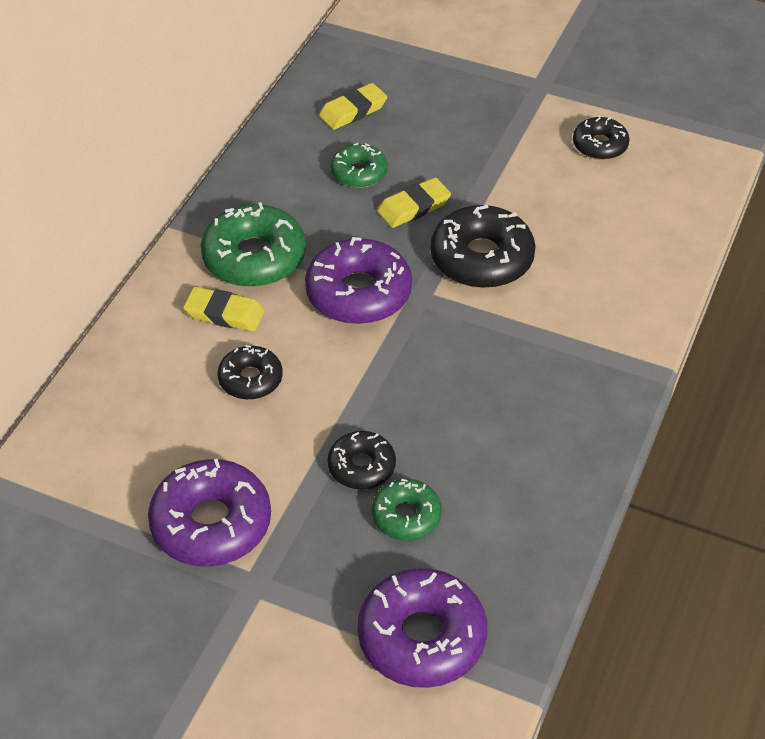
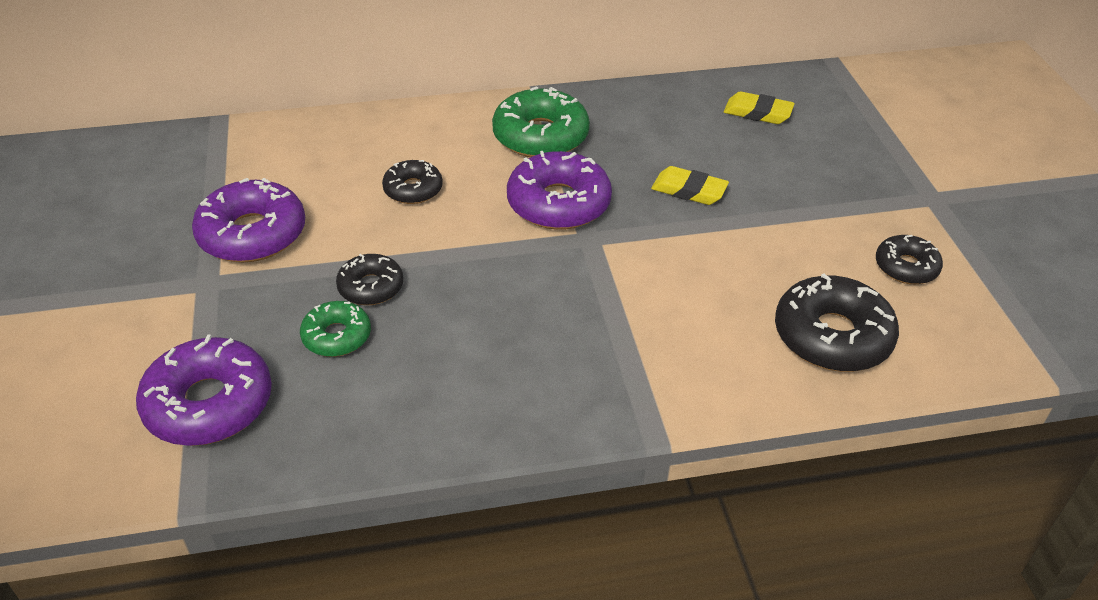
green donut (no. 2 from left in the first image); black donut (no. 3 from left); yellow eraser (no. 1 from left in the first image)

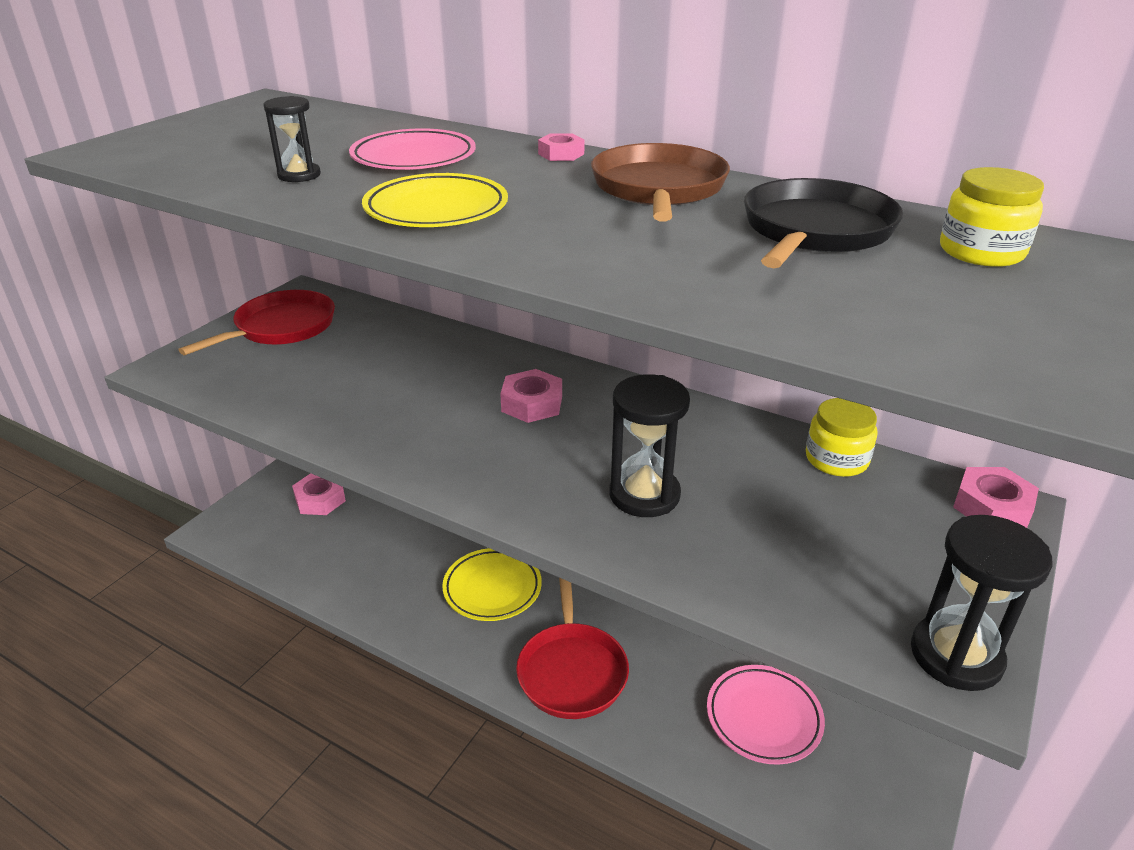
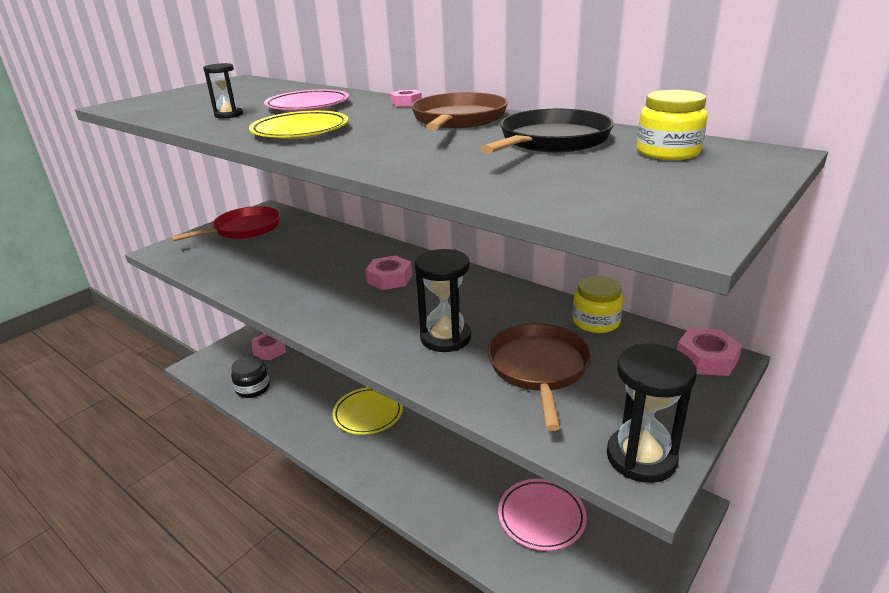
red pan (no. 2 from left in the first image); brown pan (no. 2 from left); black jar

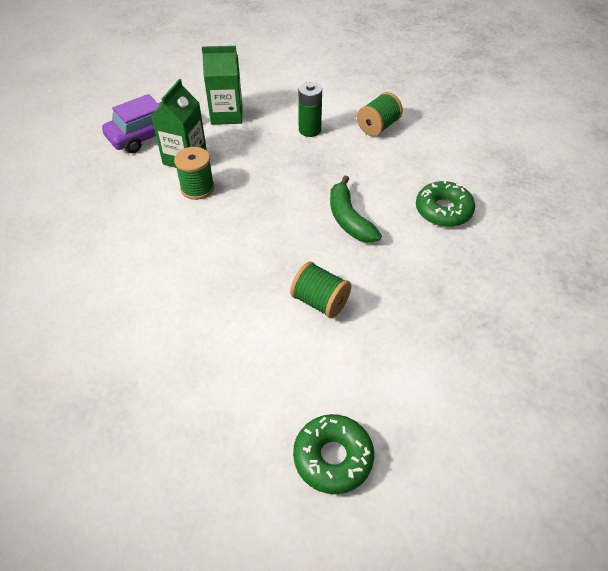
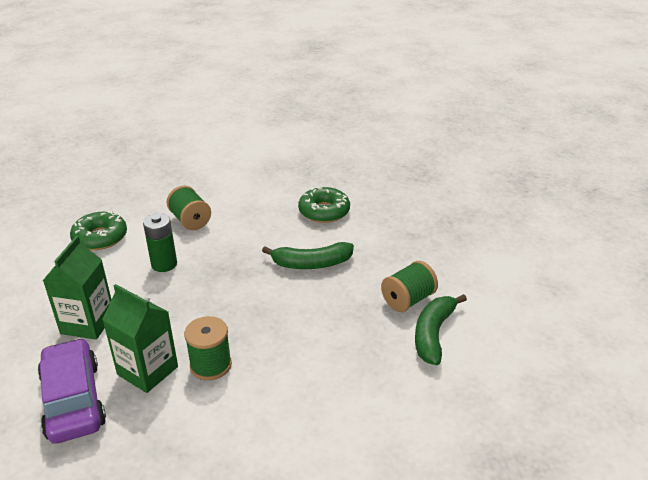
green donut (no. 1 from left); green banana (no. 2 from left)

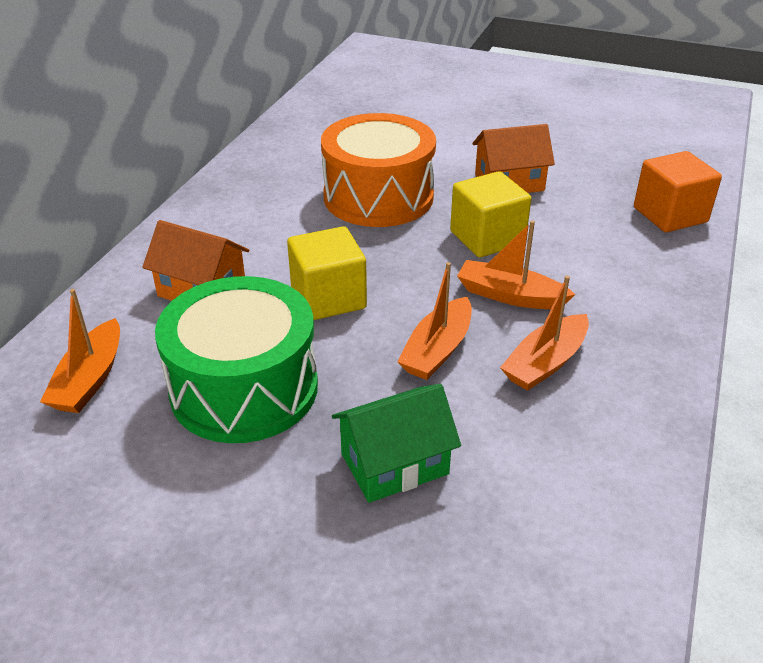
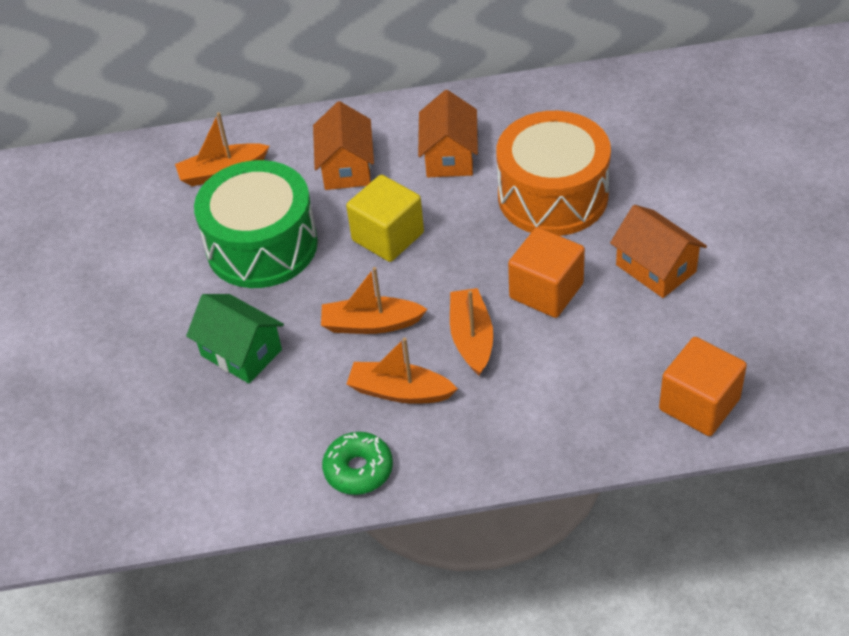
orange cube (no. 1 from left); orange house (no. 2 from left); green donut

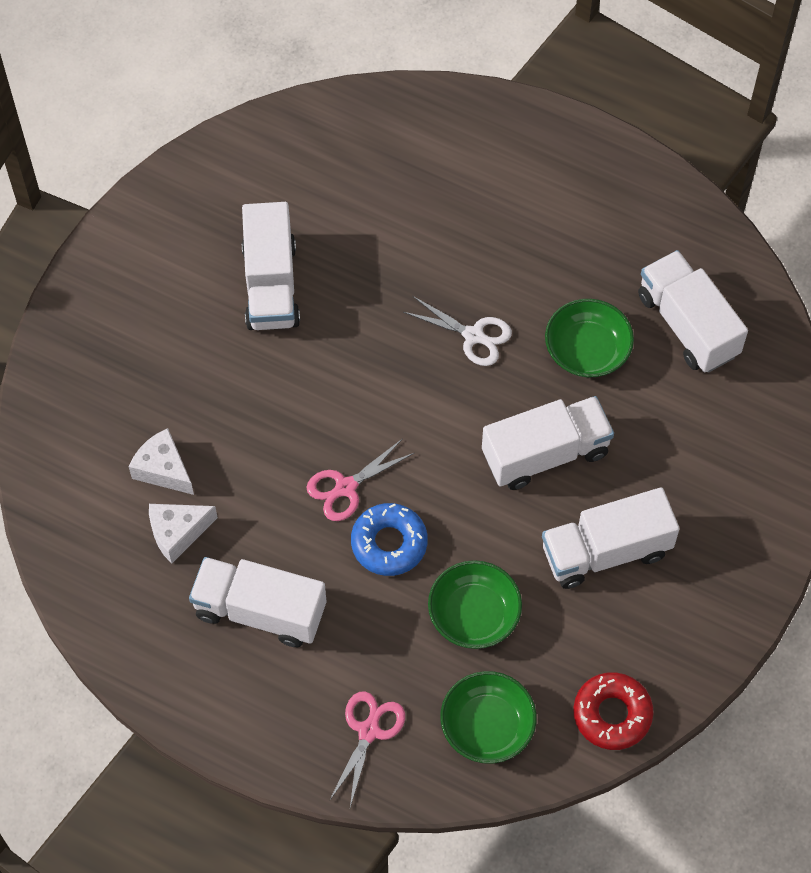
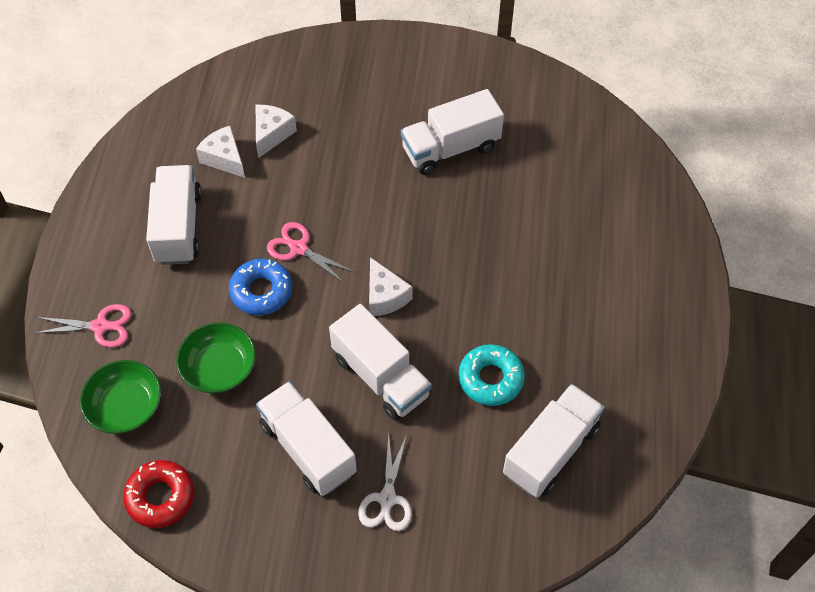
white scissors; turquoise donut; white cheese (no. 3 from left)

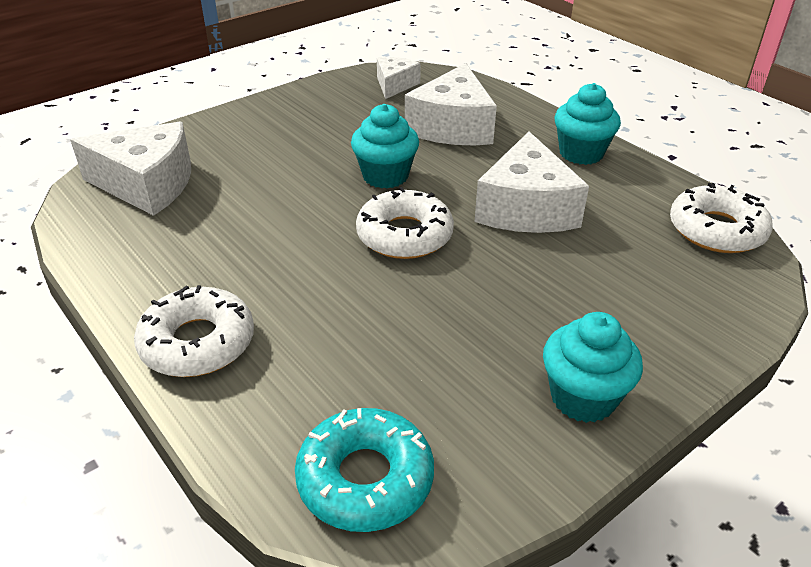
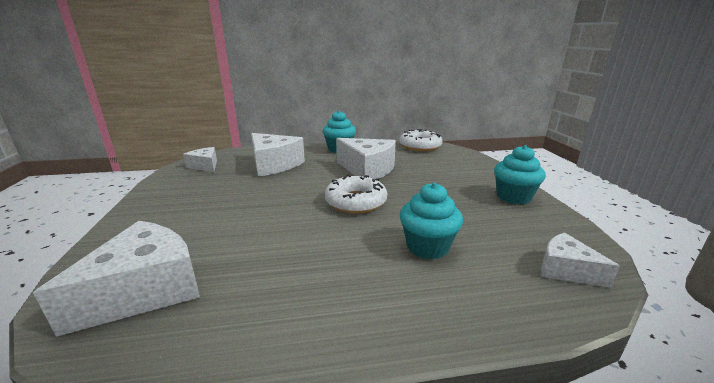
turquoise cupcake (no. 2 from left); white donut (no. 1 from left in the first image); white cheese (no. 5 from left)

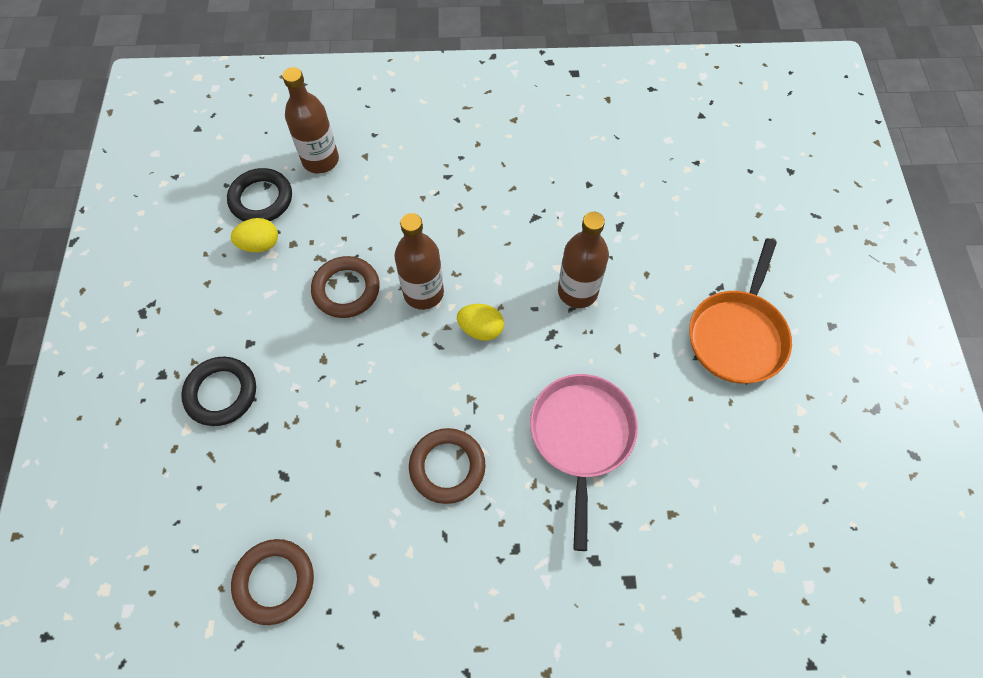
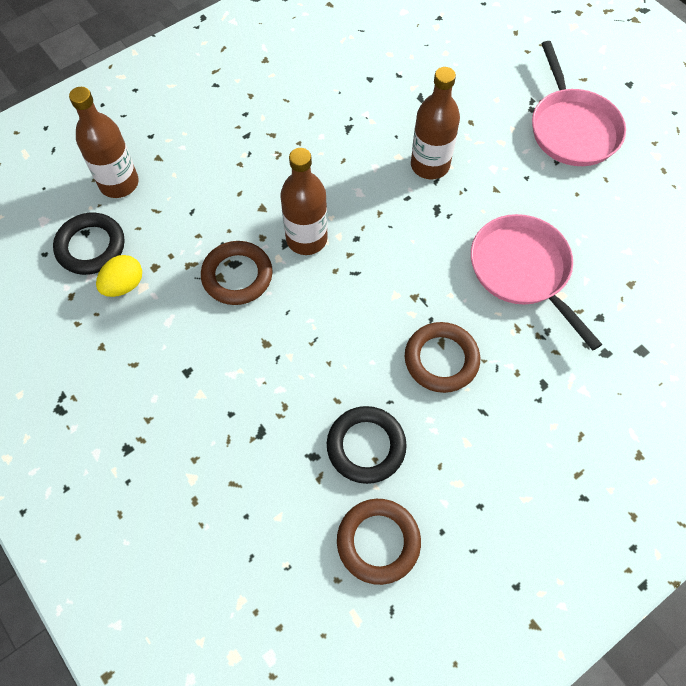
pink pan (no. 2 from left); yellow egg (no. 2 from left in the first image); black ring (no. 2 from left)

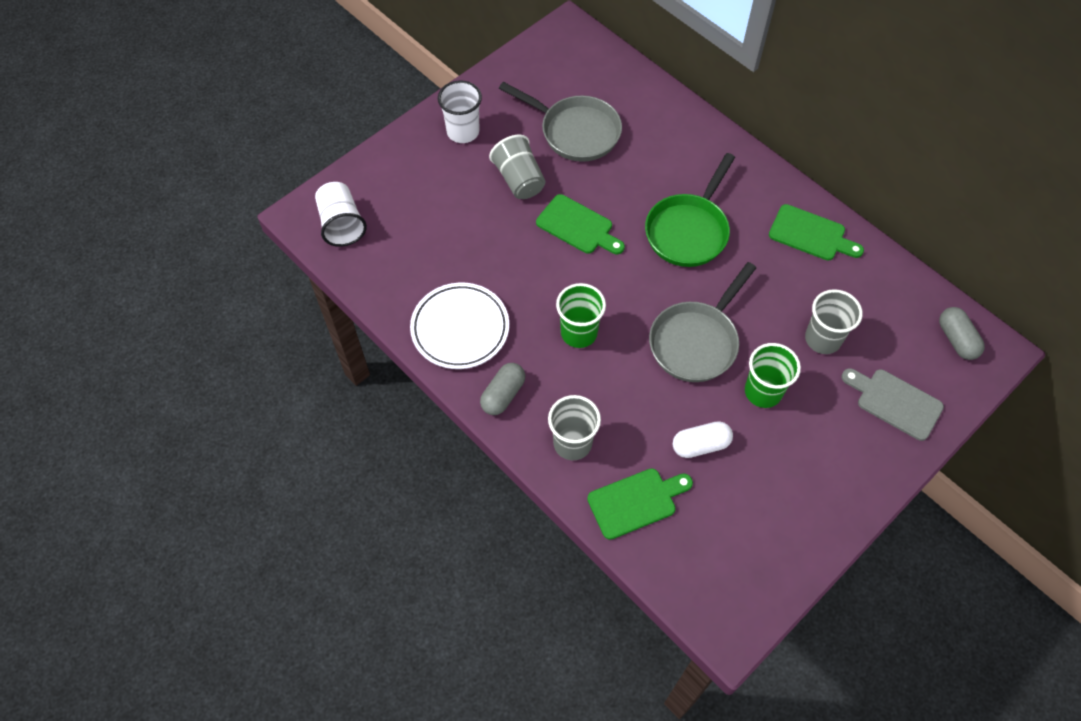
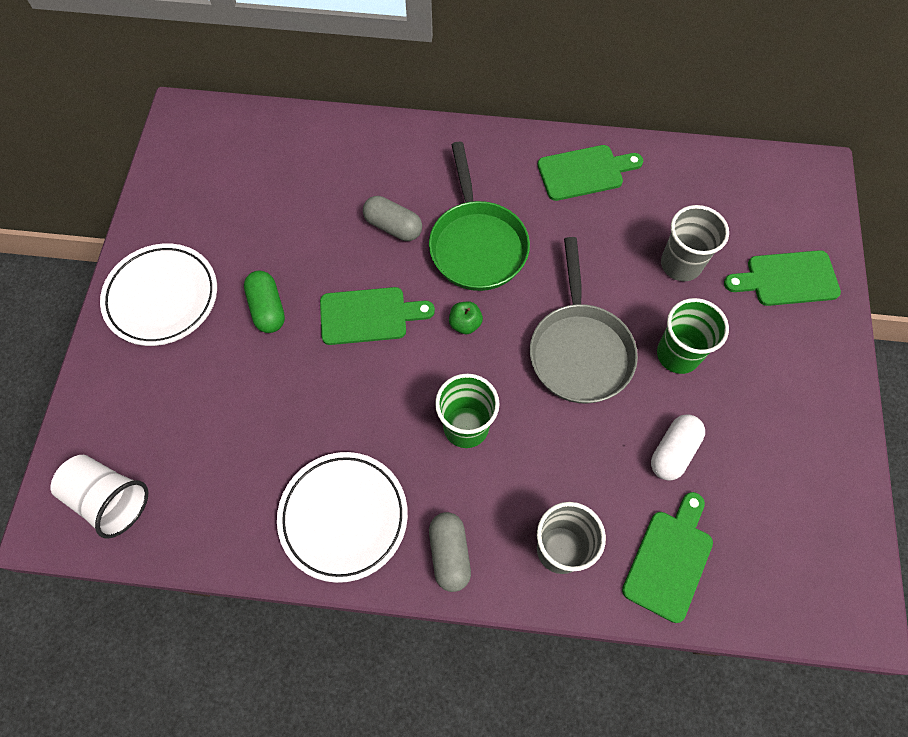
white plate (no. 1 from left); grey pan (no. 1 from left in the first image); green capsule; grey capsule (no. 1 from left); green cutting board (no. 4 from left); green apple

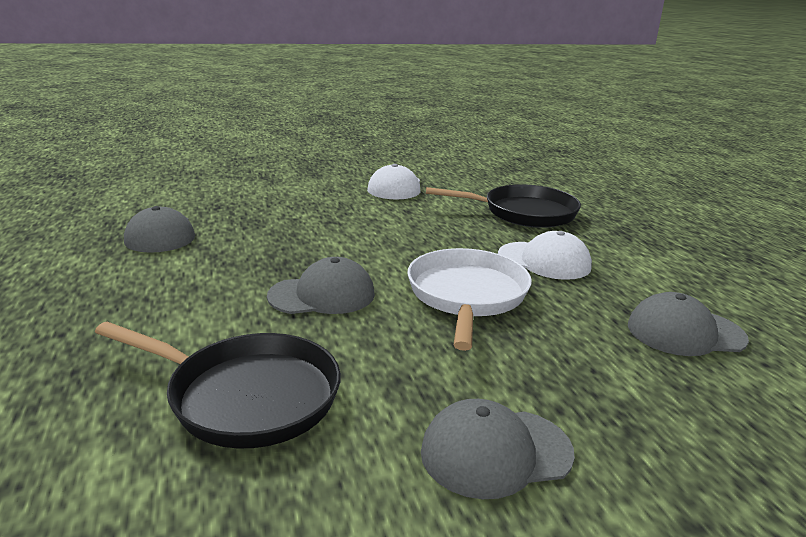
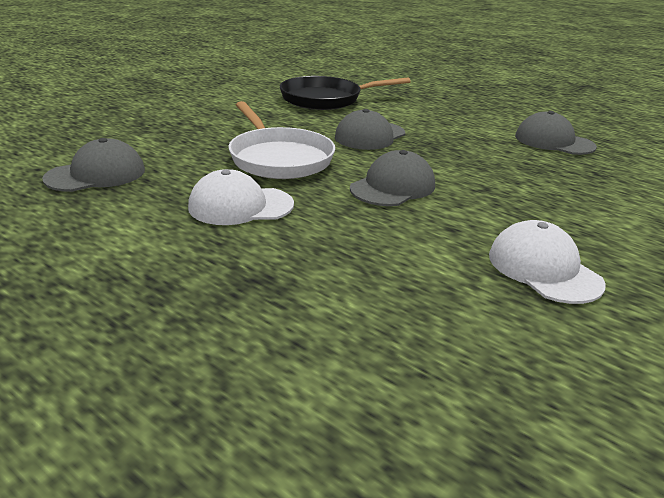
black pan (no. 2 from left in the first image); grey cap (no. 3 from left)

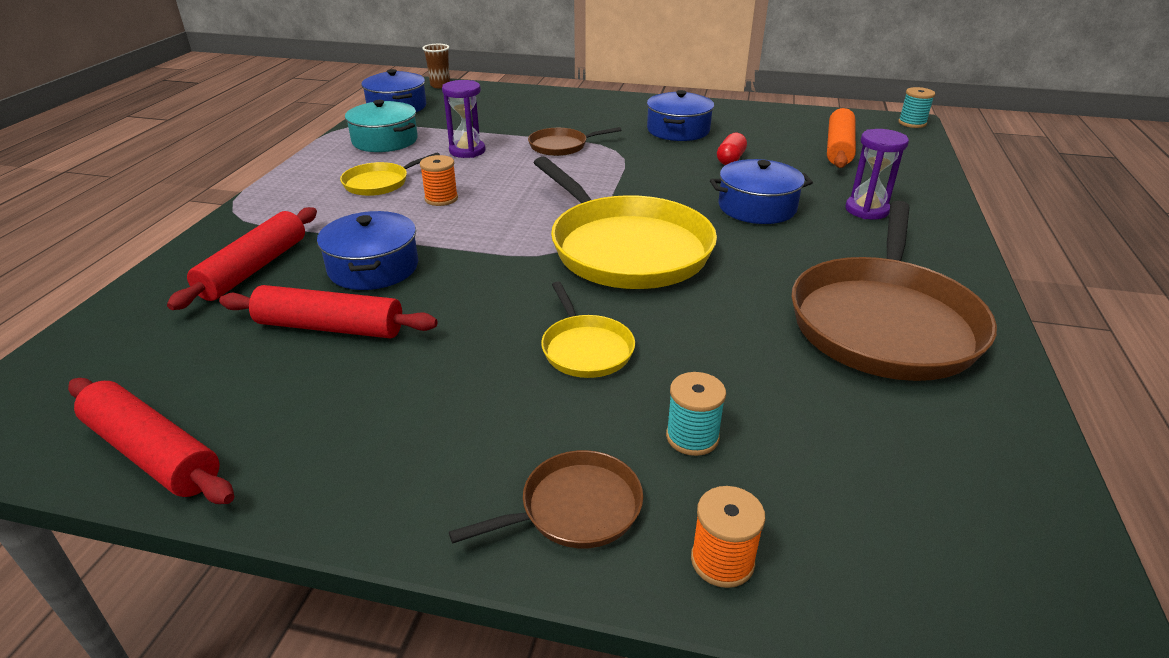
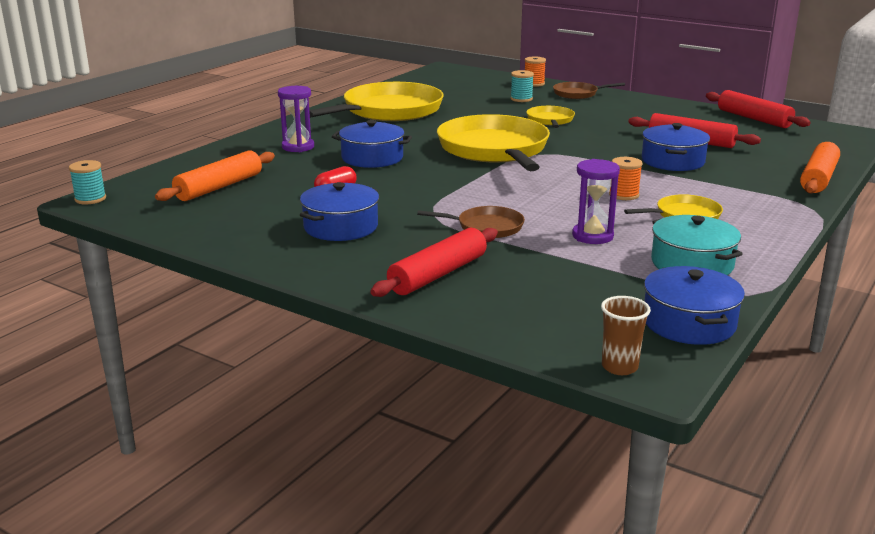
yellow pan (no. 1 from left); red rolling pin (no. 1 from left); orange rolling pin (no. 2 from left)

